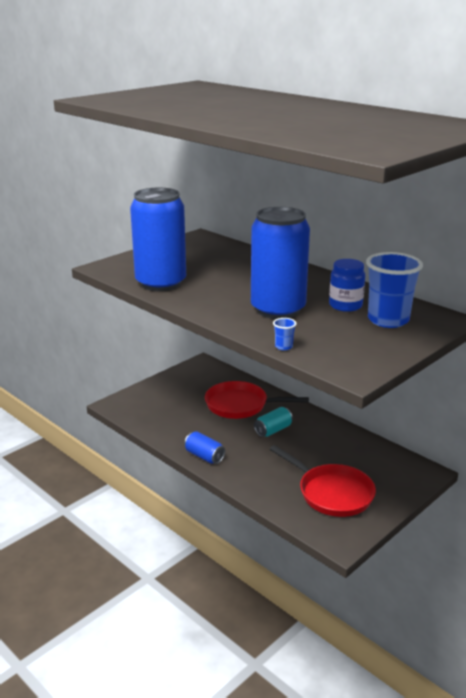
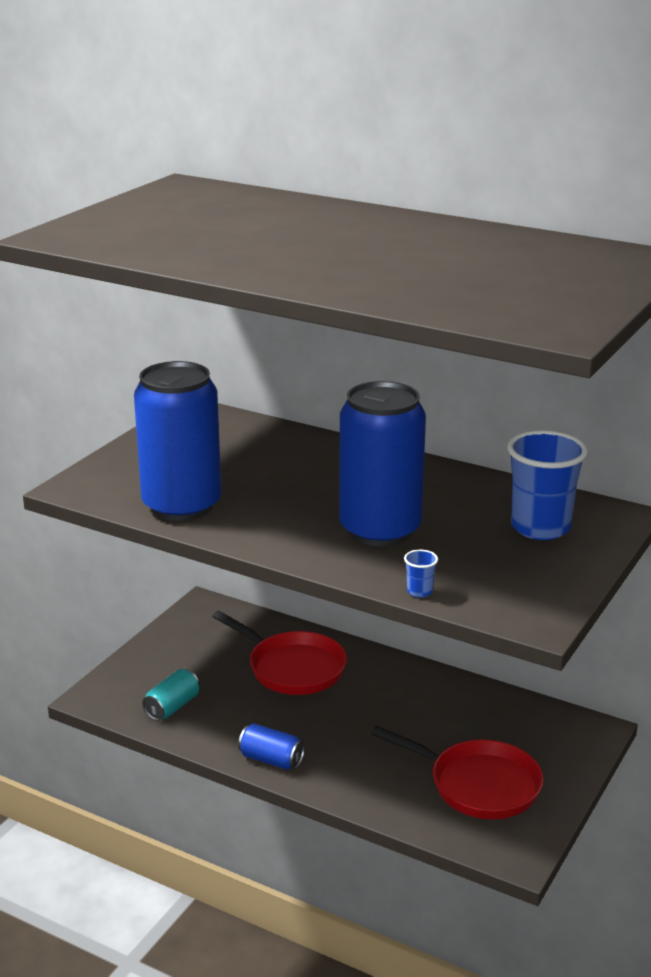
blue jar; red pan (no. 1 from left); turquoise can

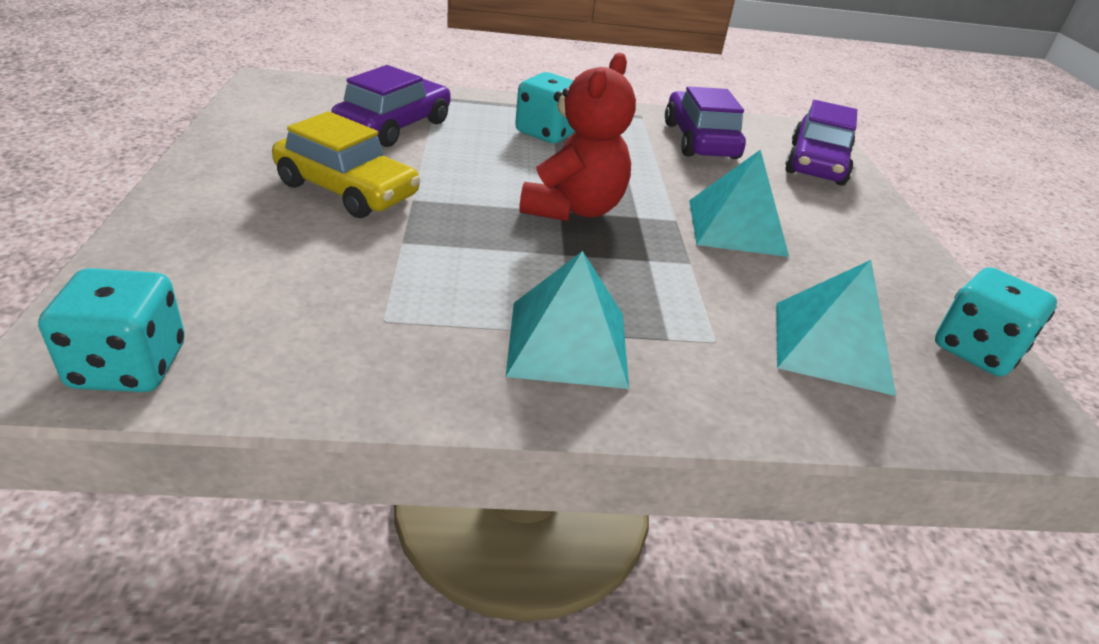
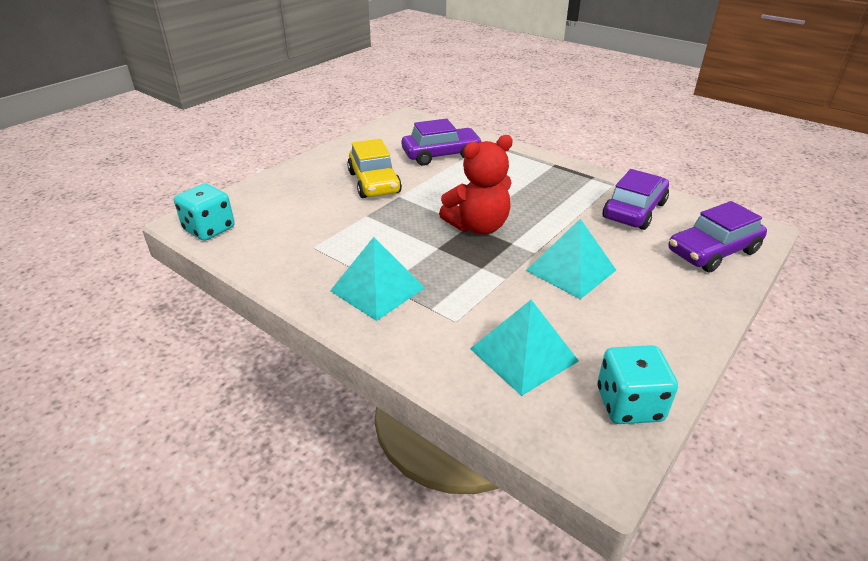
turquoise dice (no. 2 from left in the first image)

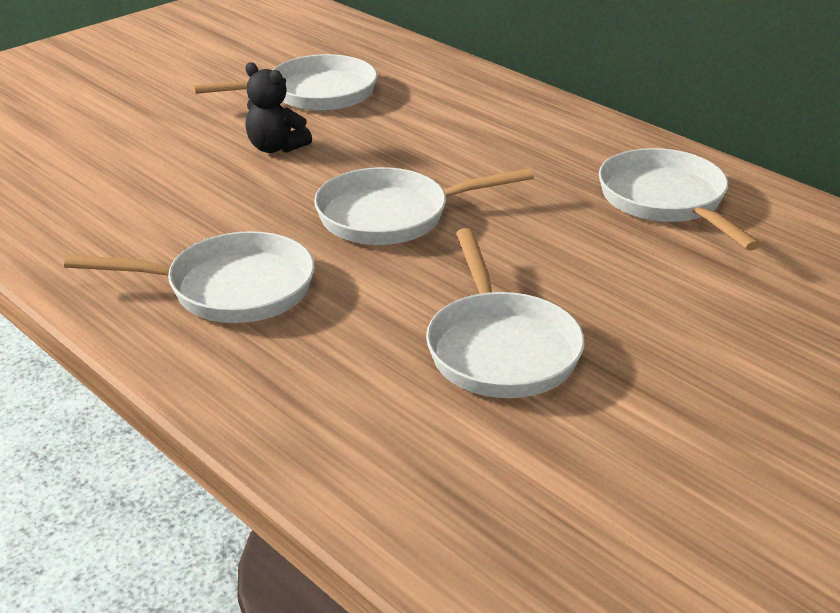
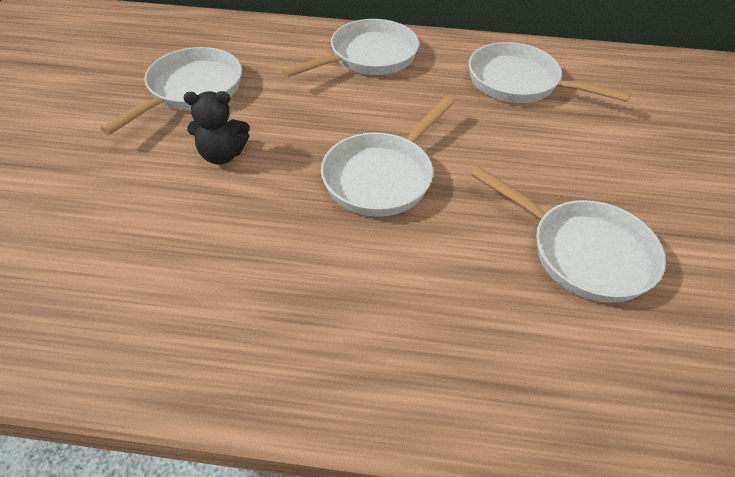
white pan (no. 2 from left)

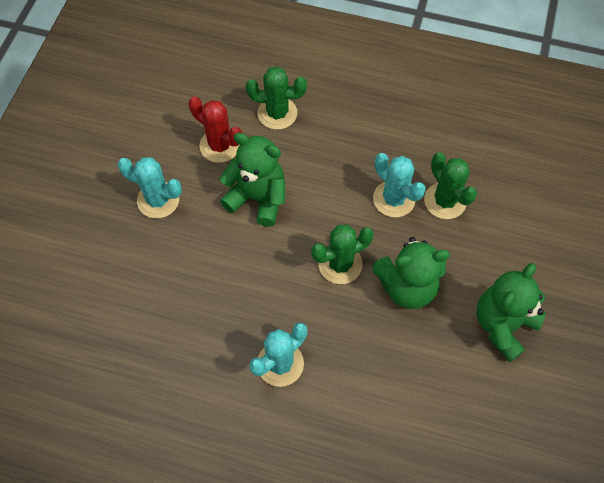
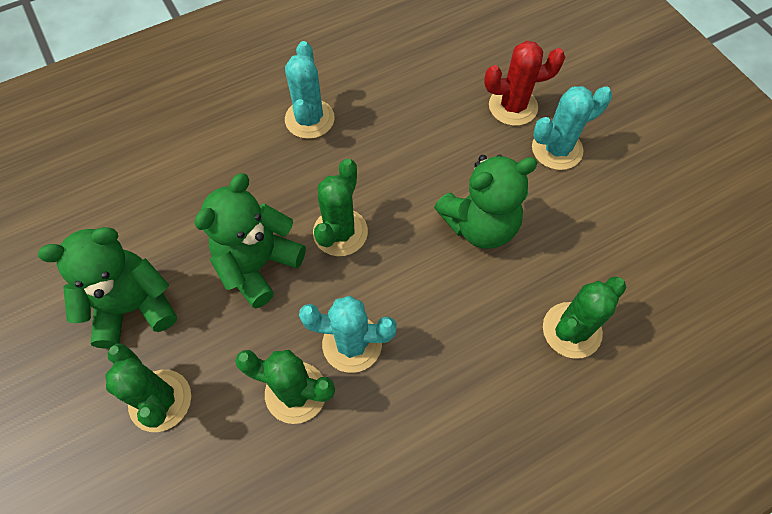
red cactus; green teddy bear (no. 1 from left); green cactus (no. 1 from left)

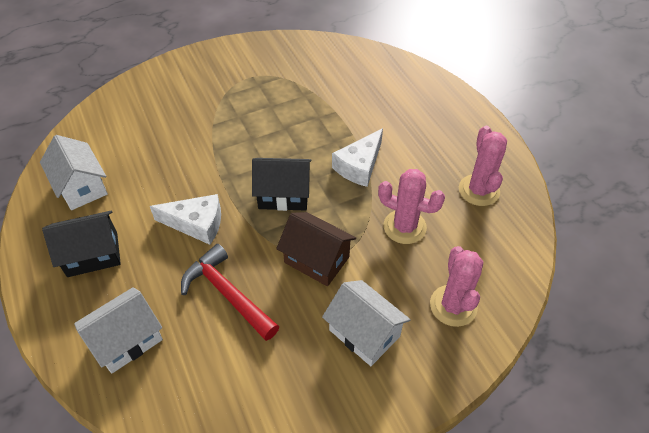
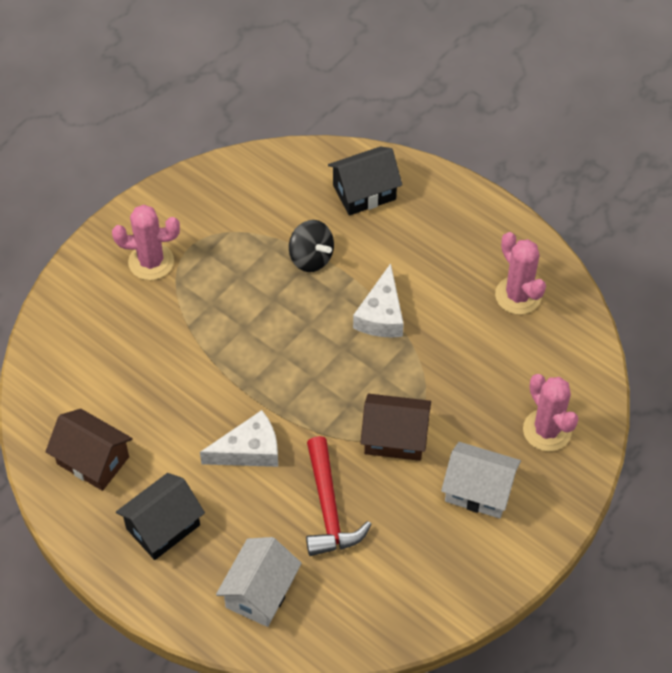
brown house (no. 1 from left); black house (no. 2 from left); pink cactus (no. 1 from left); red hammer; black spinning top

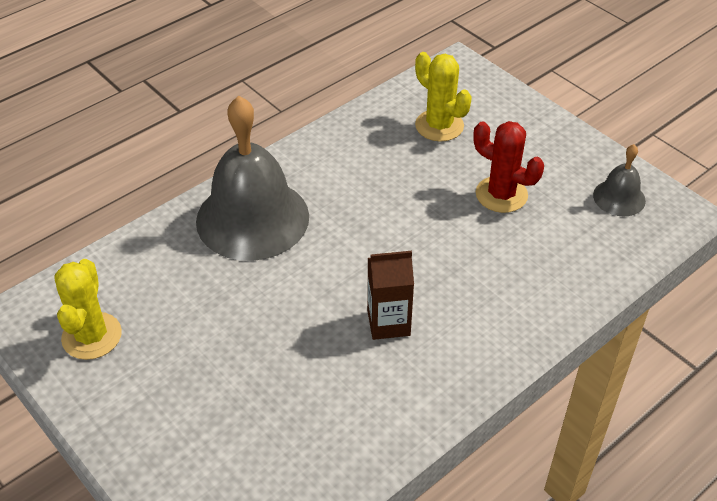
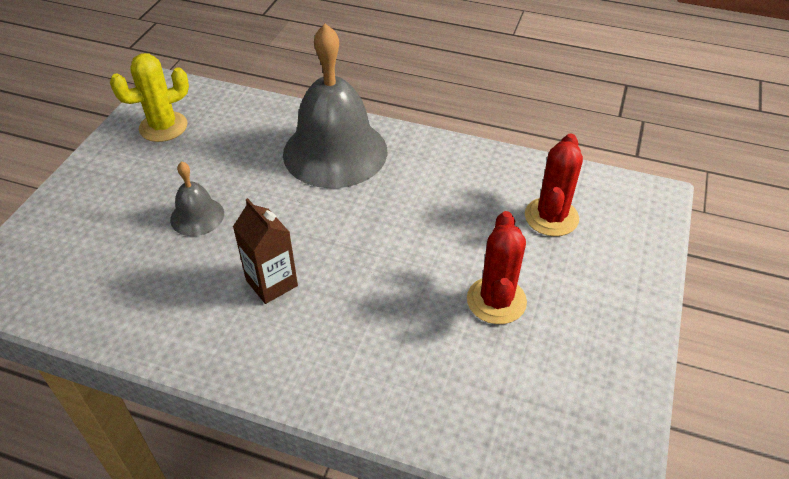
red cactus (no. 2 from left); grey bell (no. 1 from left)

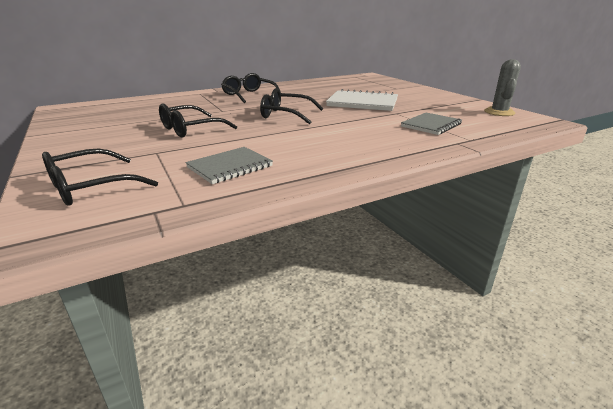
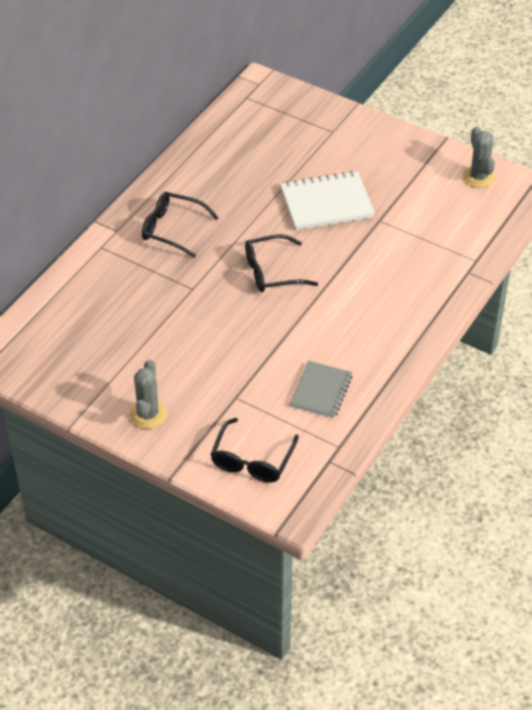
black glasses (no. 2 from left in the first image); grey notebook (no. 2 from left in the first image); grey cactus (no. 1 from left)

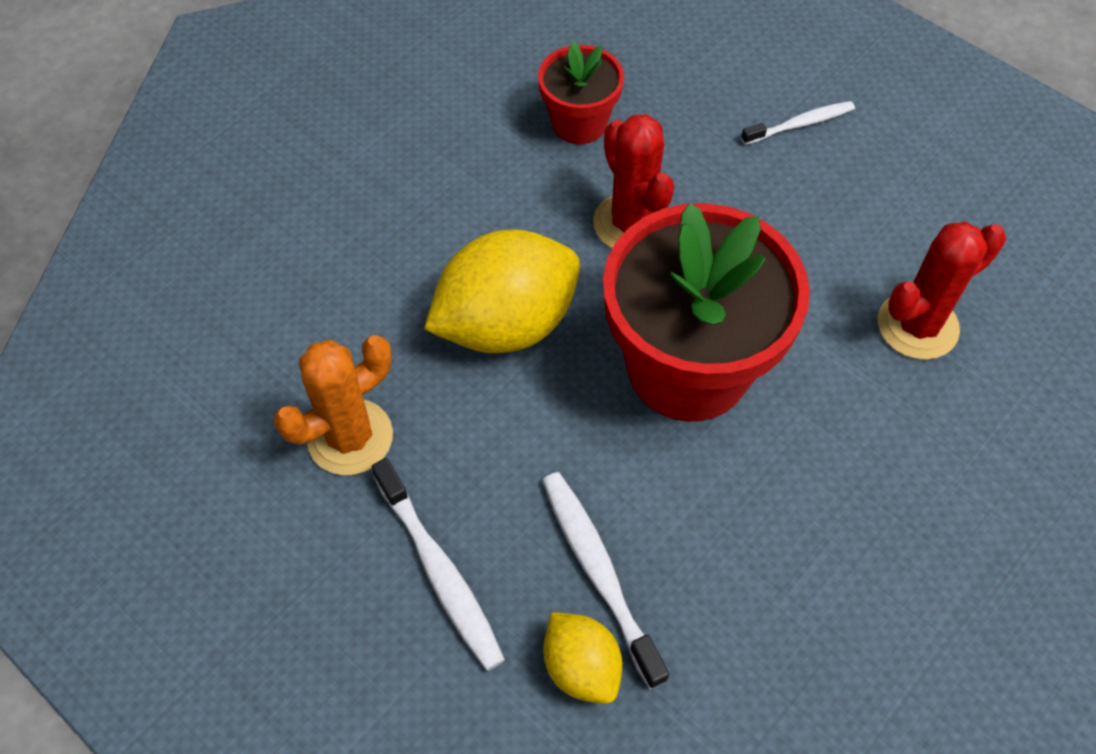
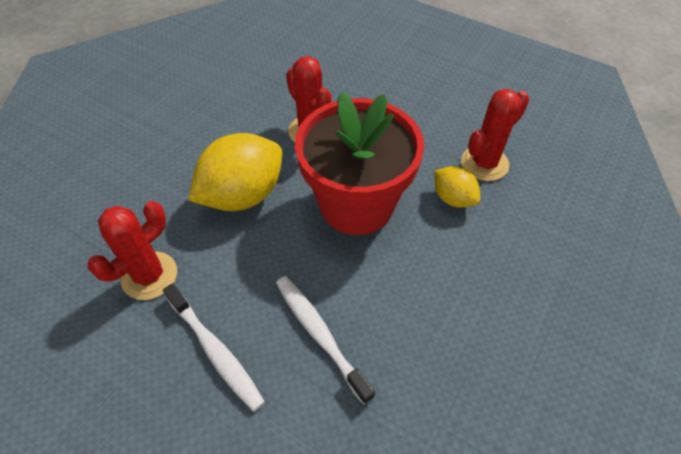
red flower pot (no. 1 from left in the first image); white toothbrush (no. 3 from left in the first image); red cactus (no. 1 from left); yellow lemon (no. 2 from left)

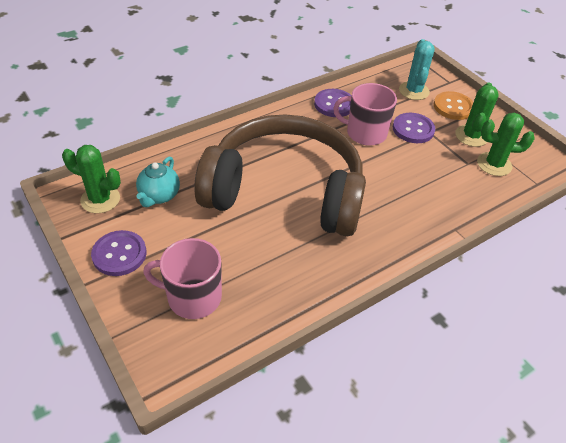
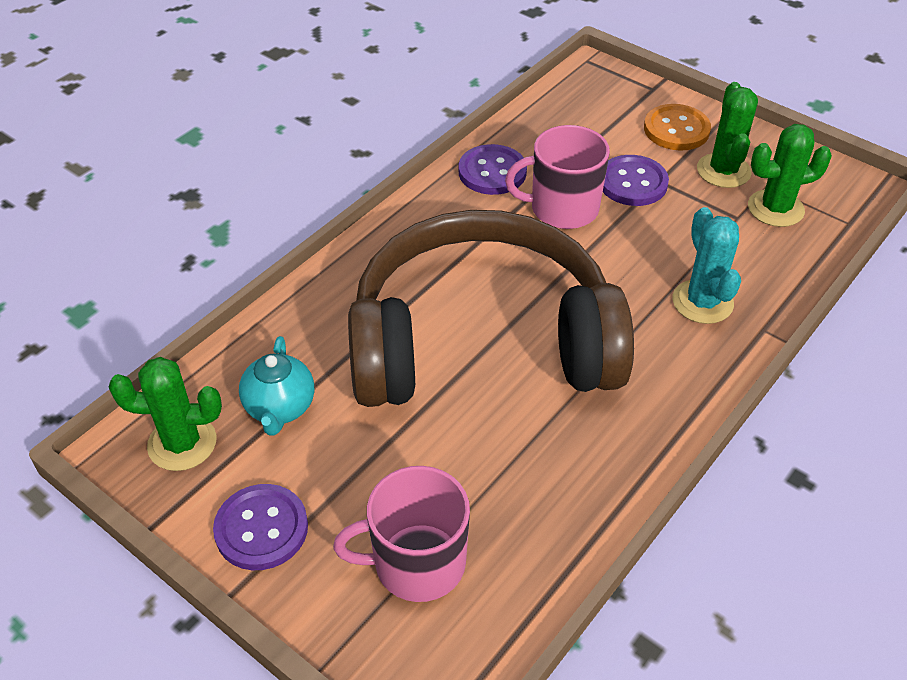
turquoise cactus

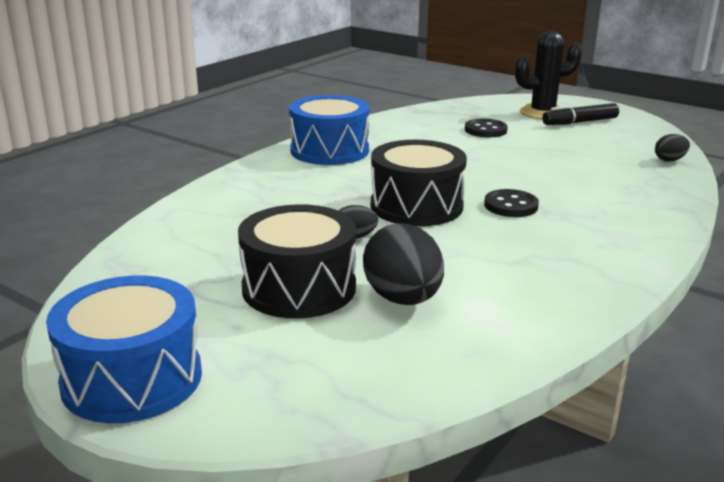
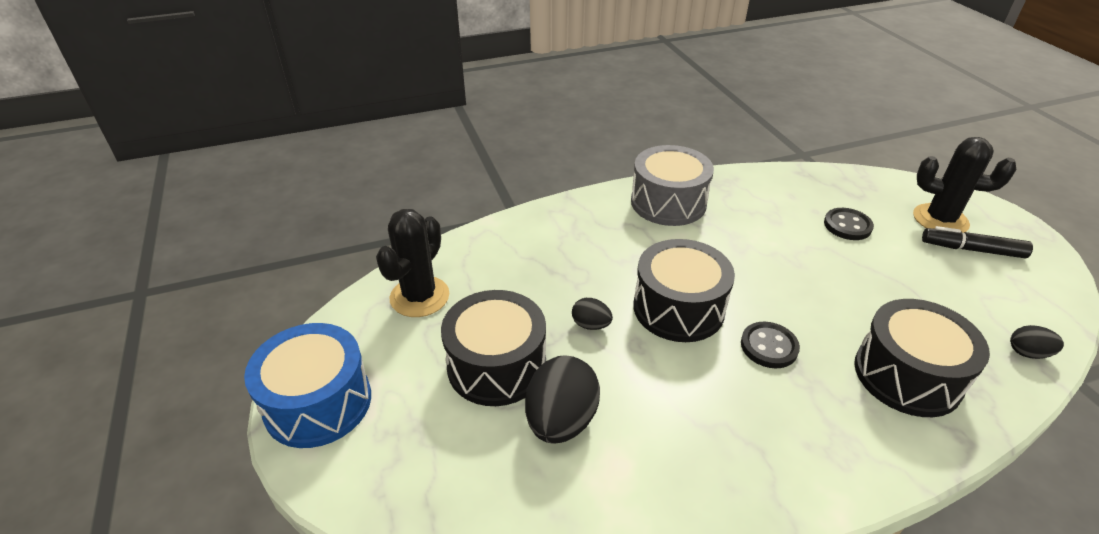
grey drum; black cactus (no. 1 from left); black drum (no. 3 from left)

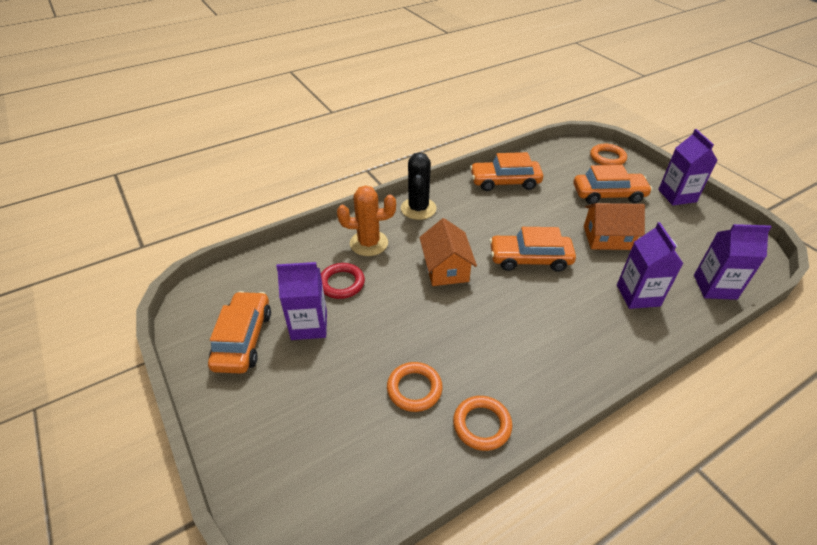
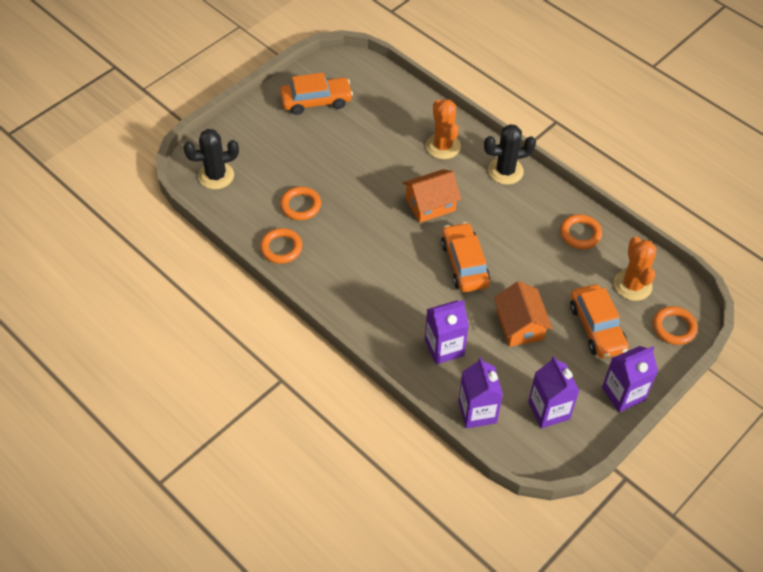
orange ring (no. 3 from left); purple carton (no. 3 from left); red ring; black cactus (no. 1 from left); orange cactus (no. 2 from left)

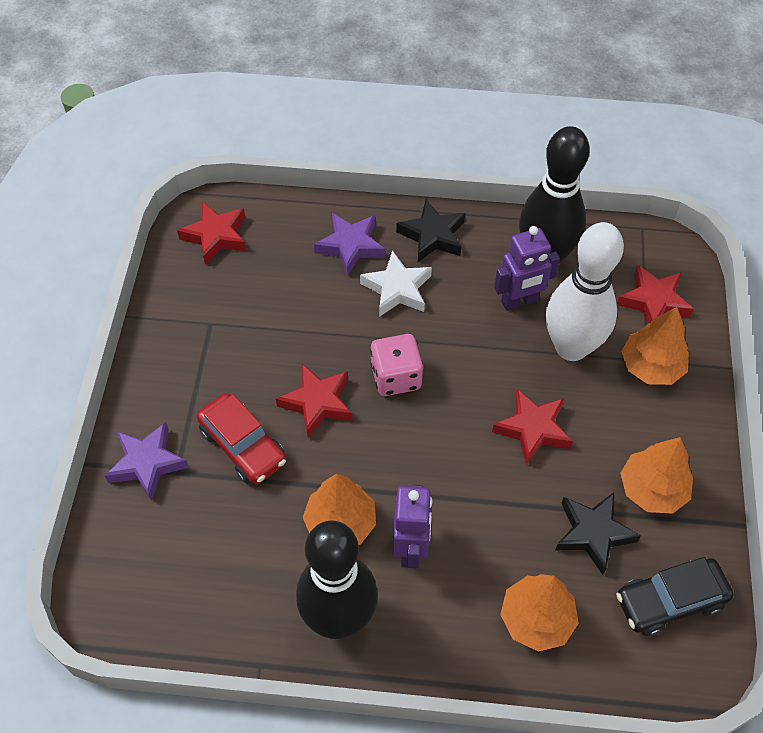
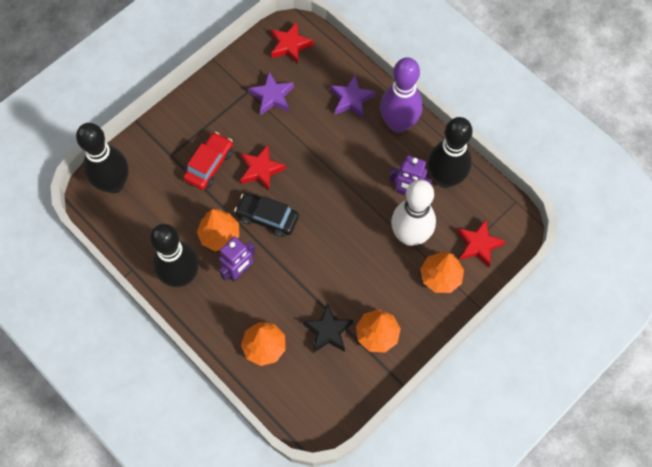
purple bowling pin; white star; pink dice; red star (no. 3 from left in the first image); red car; purple star (no. 1 from left); black car; black bowling pin (no. 1 from left)

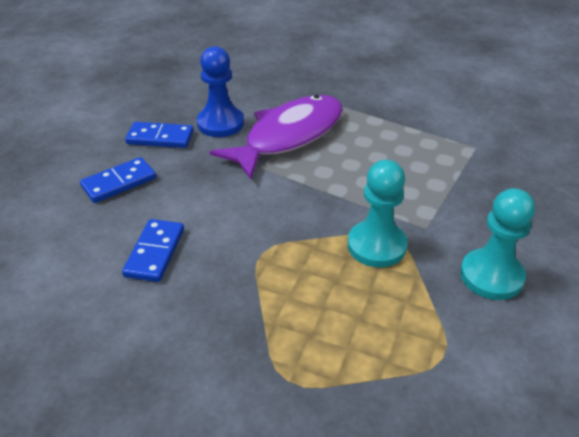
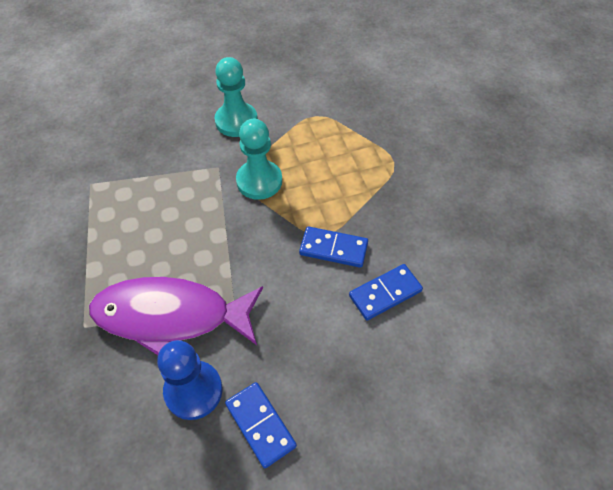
blue domino (no. 2 from left)

